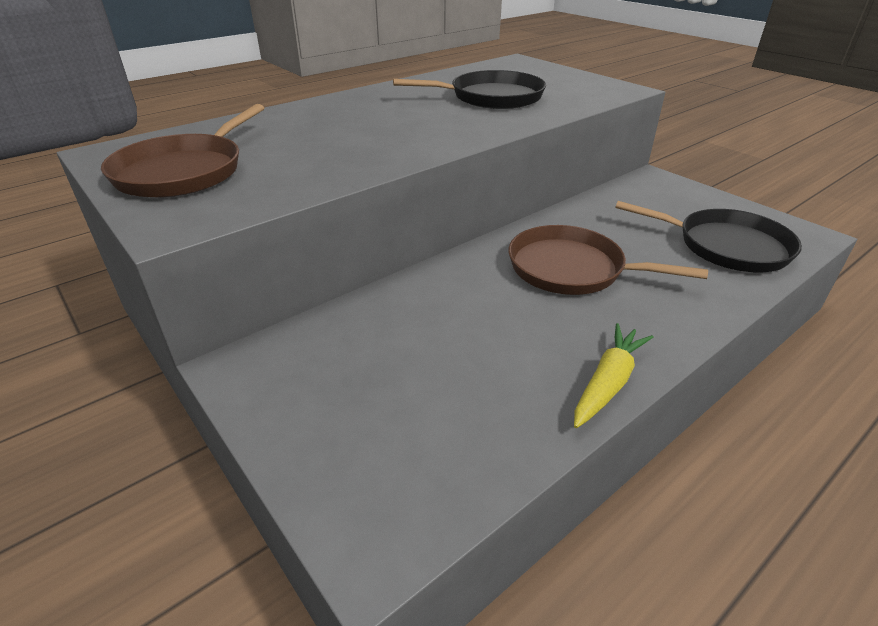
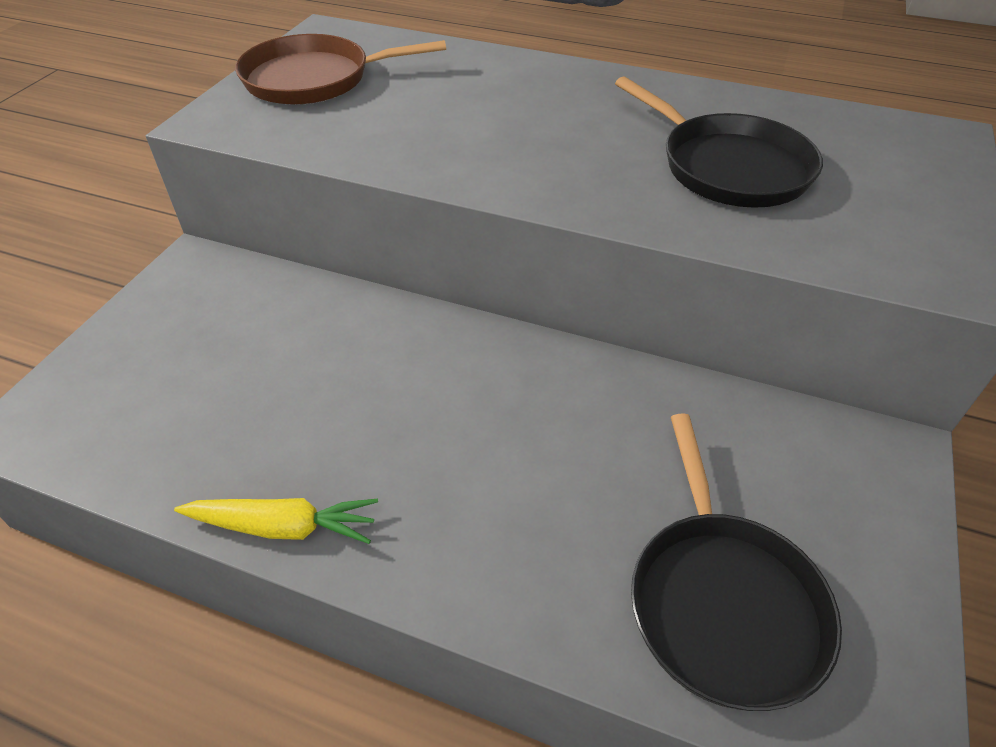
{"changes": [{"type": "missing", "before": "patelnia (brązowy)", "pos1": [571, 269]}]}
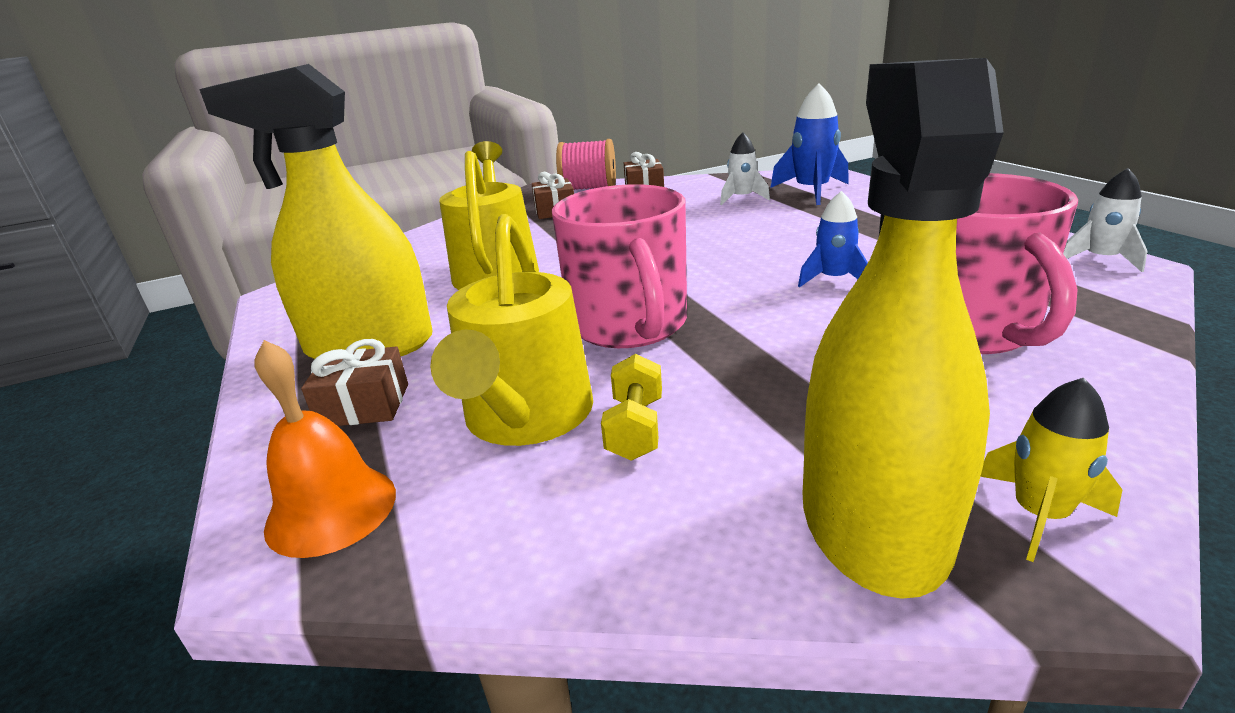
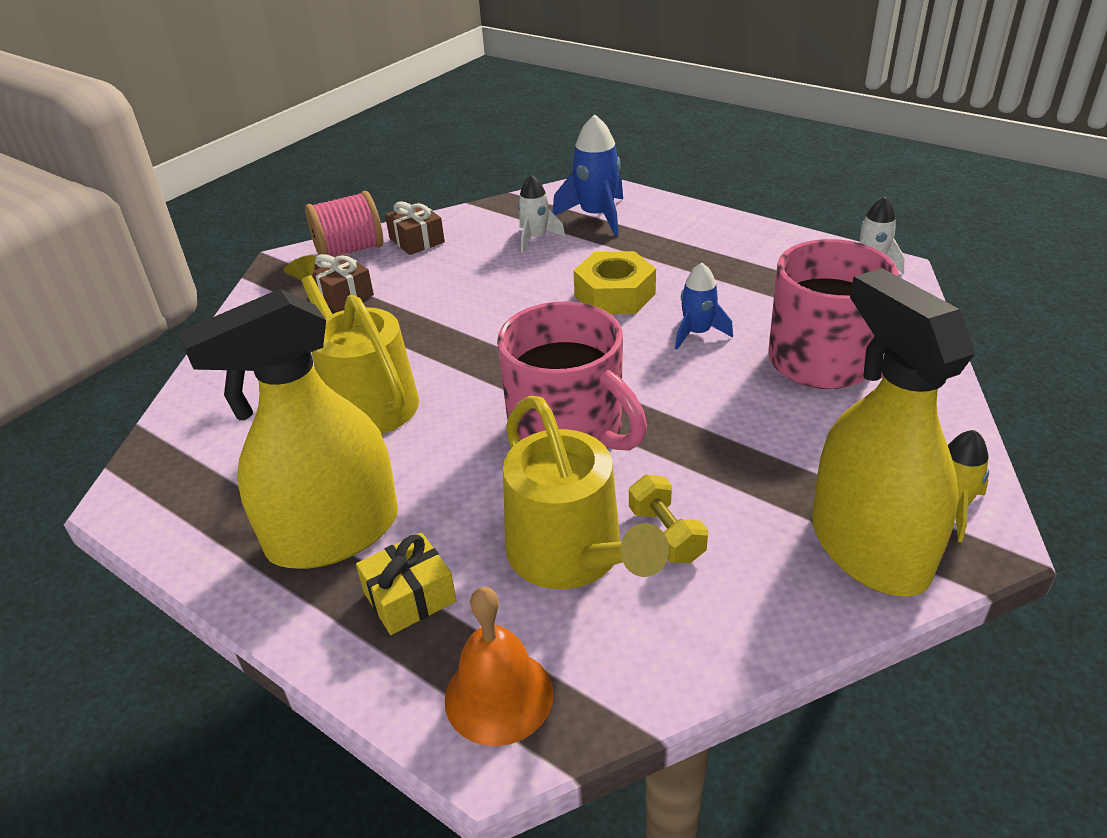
{"changes": [{"type": "colour", "before": "prezent (brązowy)", "after": "prezent (żółty)", "pos1": [364, 405], "pos2": [409, 597]}, {"type": "appeared", "after": "nakrętka (żółty)", "pos2": [614, 294]}]}
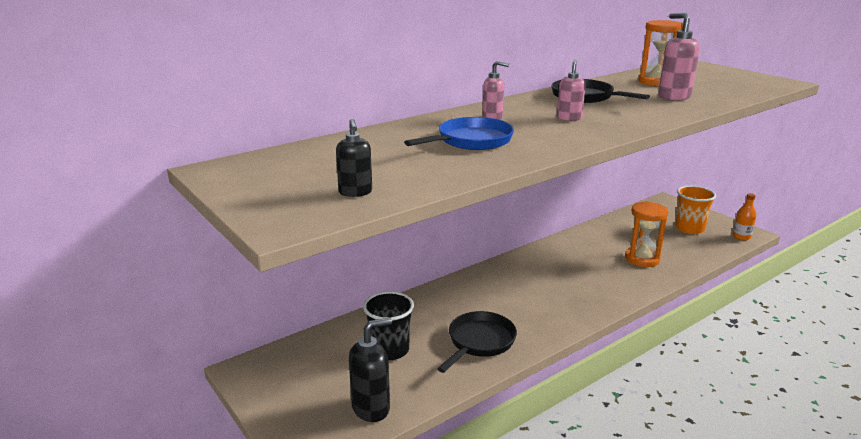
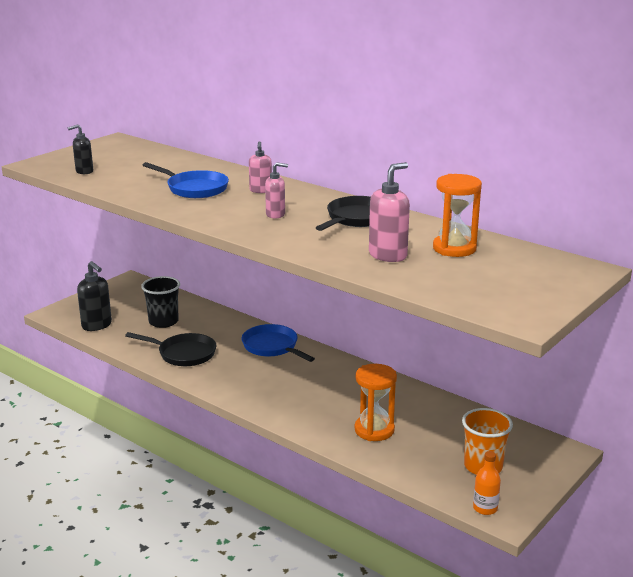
{"changes": [{"type": "appeared", "after": "patelnia (niebieski)", "pos2": [272, 347]}]}
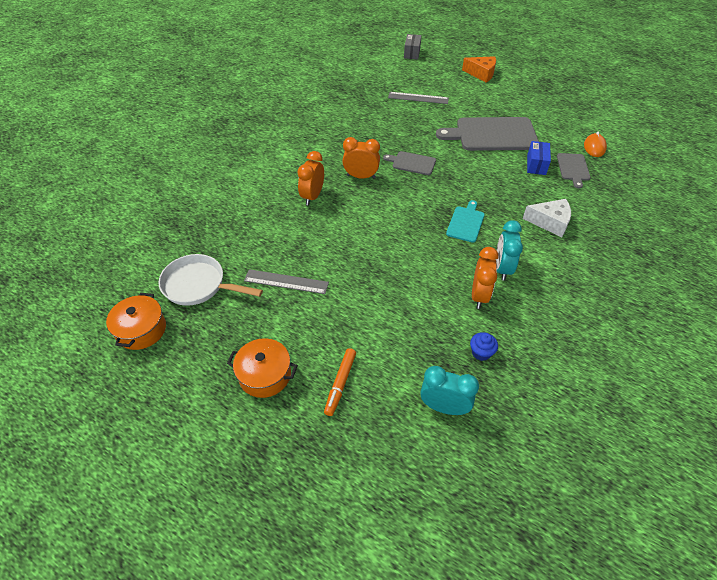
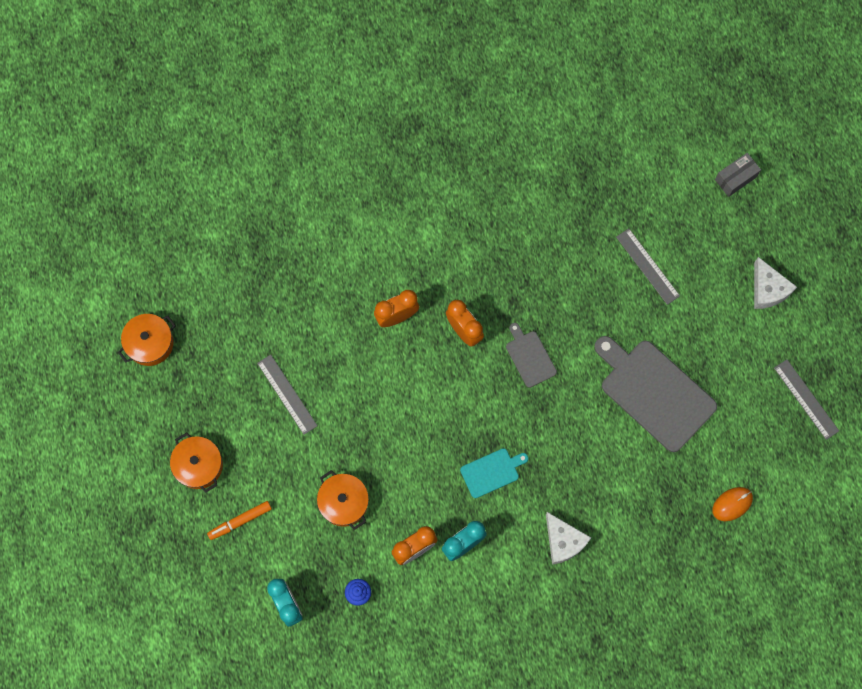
{"changes": [{"type": "colour", "before": "ser (pomarańczowy)", "after": "ser (biały)", "pos1": [481, 74], "pos2": [768, 289]}, {"type": "missing", "before": "pudełko (niebieski)", "pos1": [536, 165]}, {"type": "missing", "before": "deska do krojenia (szary)", "pos1": [573, 168]}, {"type": "missing", "before": "patelnia (biały)", "pos1": [199, 285]}, {"type": "appeared", "after": "linijka (szary)", "pos2": [806, 399]}, {"type": "appeared", "after": "garnek (pomarańczowy)", "pos2": [344, 502]}]}
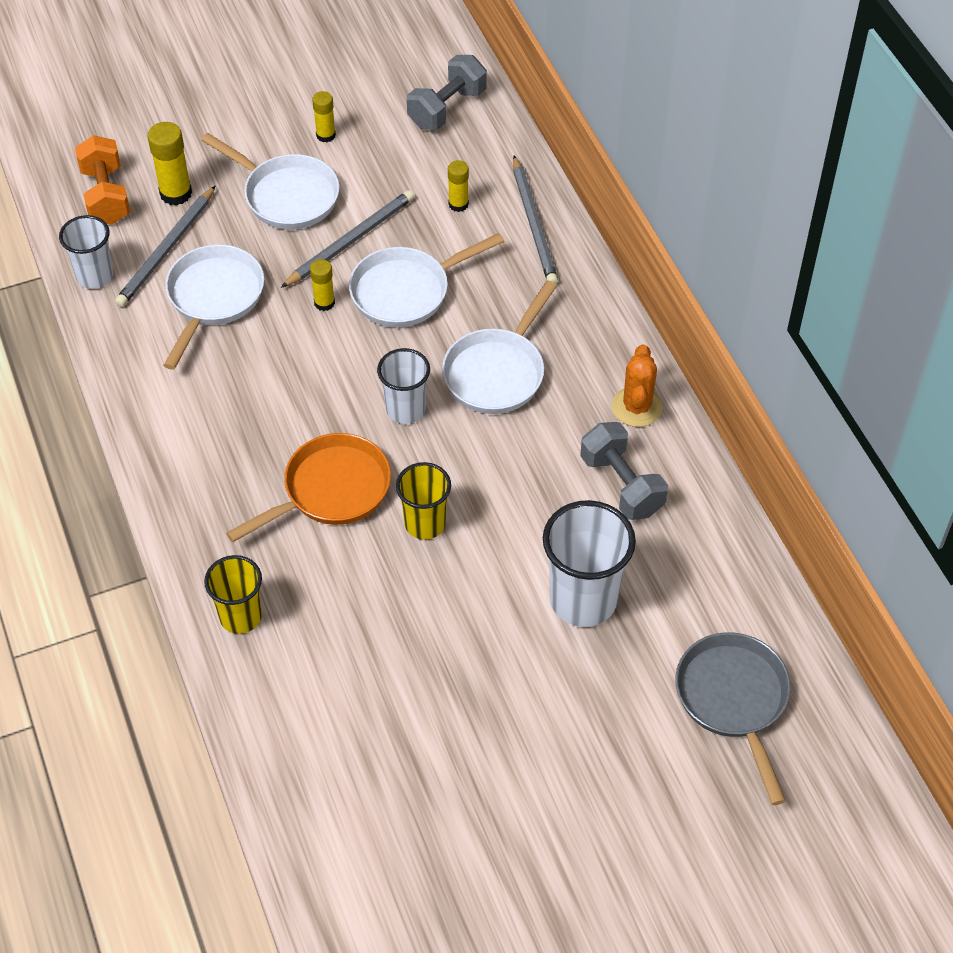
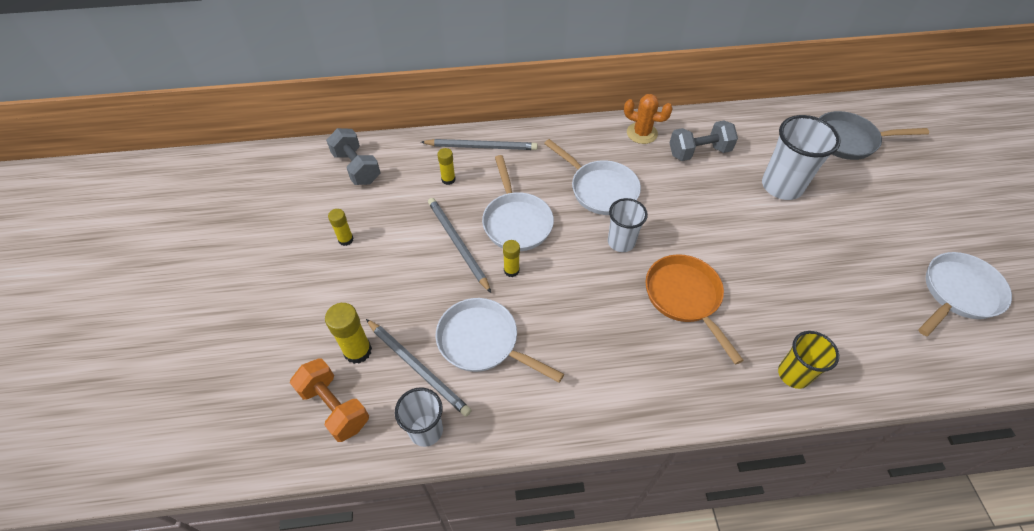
{"changes": [{"type": "relocated", "before": "patelnia (biały)", "pos1": [286, 195], "pos2": [957, 293]}, {"type": "spun", "before": "hantel (pomarańczowy)", "pos1": [106, 196], "pos2": [335, 407], "turn": 45}, {"type": "missing", "before": "szklanka (żółty)", "pos1": [425, 523]}]}
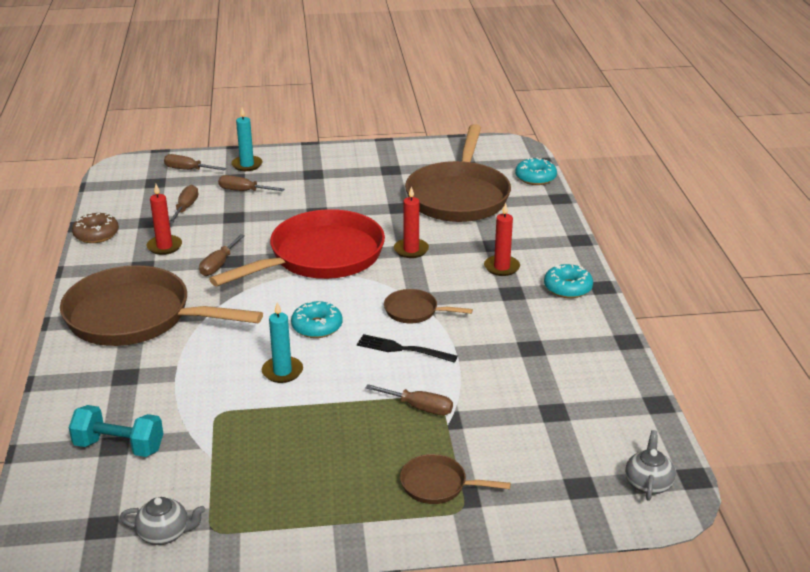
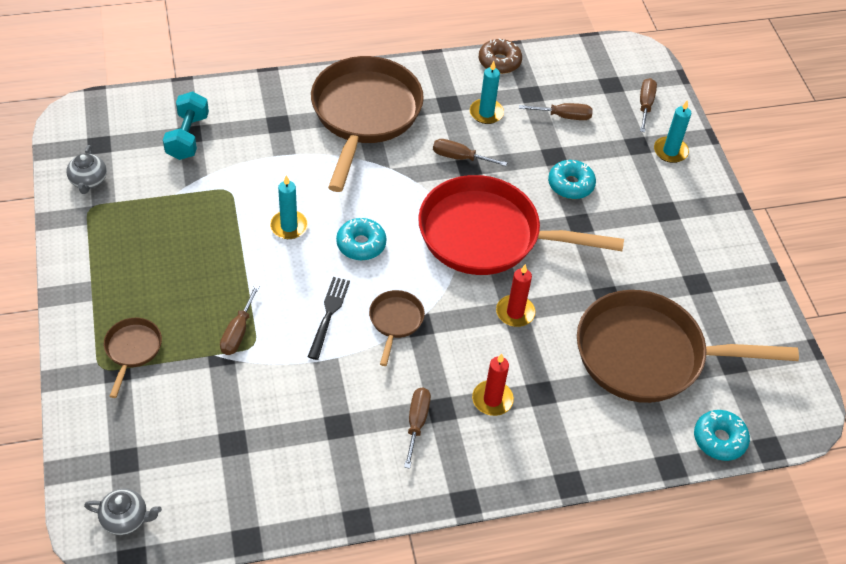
{"changes": [{"type": "relocated", "before": "śrubokręt (brązowy)", "pos1": [243, 191], "pos2": [416, 423]}, {"type": "colour", "before": "świeca (czerwony)", "after": "świeca (turkusowy)", "pos1": [164, 246], "pos2": [486, 113]}, {"type": "spun", "before": "patelnia (czerwony)", "pos1": [320, 257], "pos2": [487, 235], "turn": 150}, {"type": "relocated", "before": "donut (turkusowy)", "pos1": [567, 288], "pos2": [570, 185]}]}
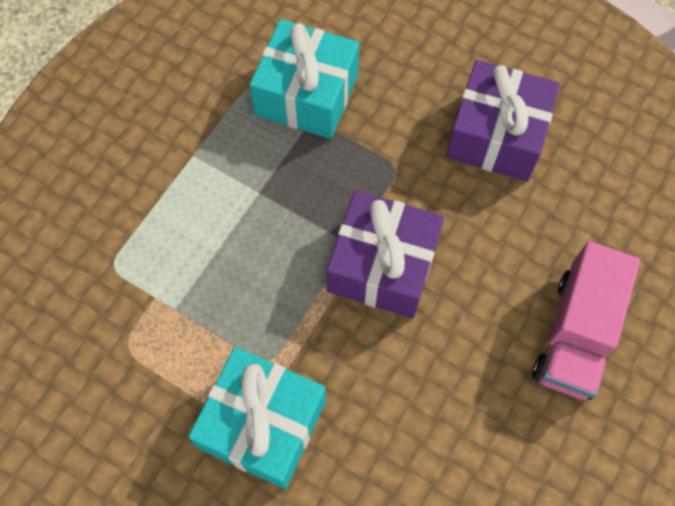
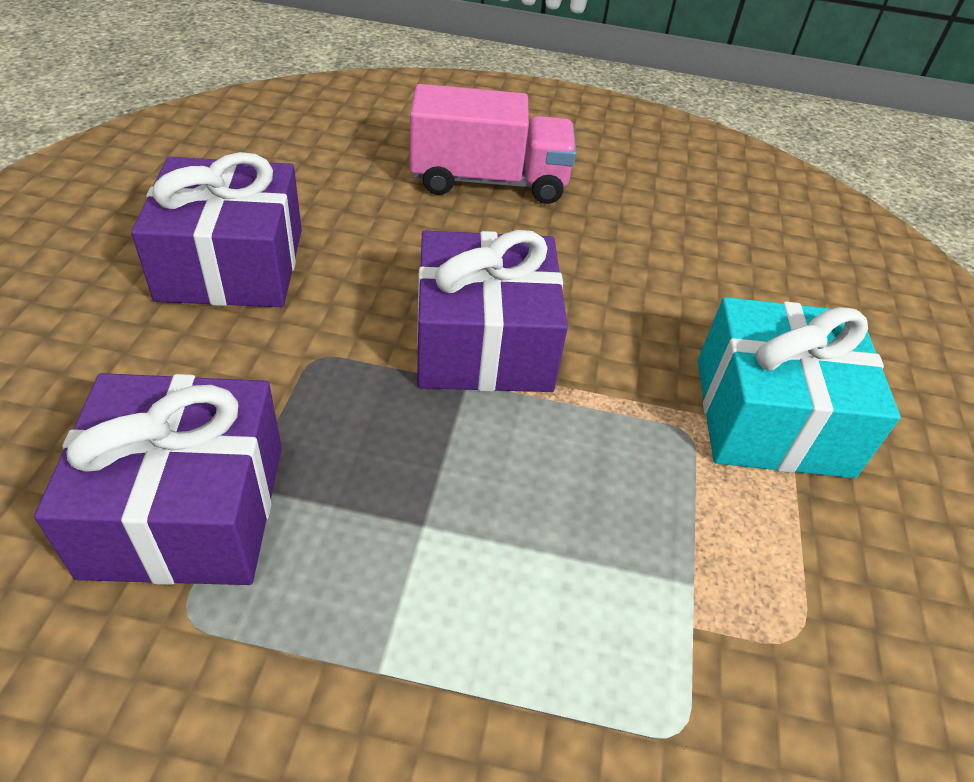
{"changes": [{"type": "colour", "before": "prezent (turkusowy)", "after": "prezent (fioletowy)", "pos1": [306, 94], "pos2": [186, 509]}]}
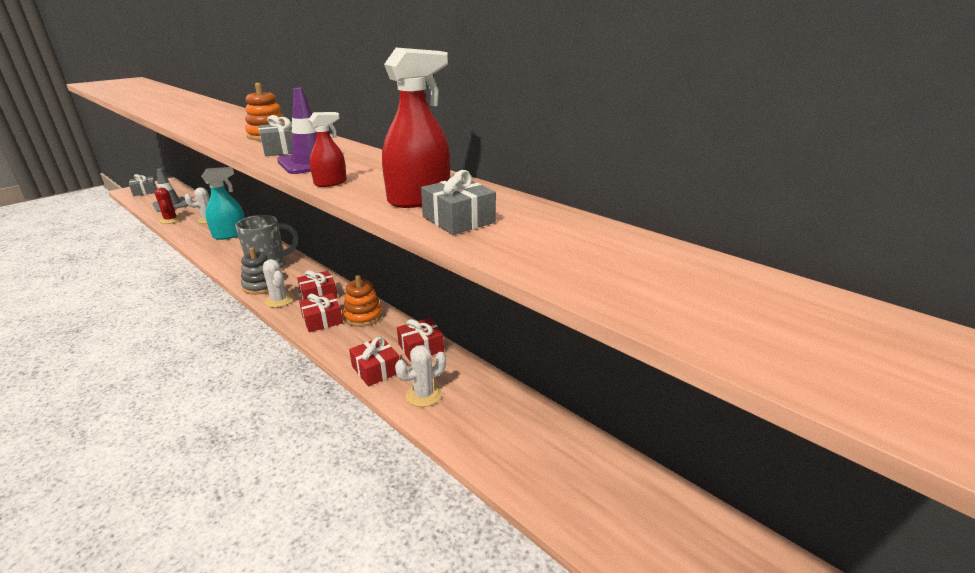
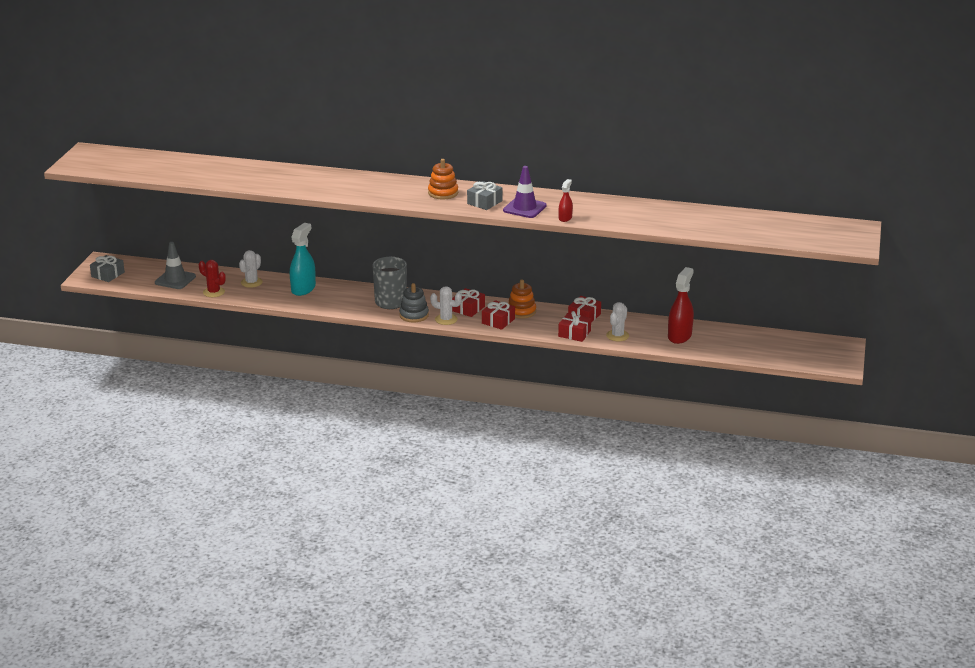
{"changes": [{"type": "relocated", "before": "spryskiwacz (czerwony)", "pos1": [419, 199], "pos2": [679, 336]}, {"type": "missing", "before": "prezent (szary)", "pos1": [458, 219]}]}
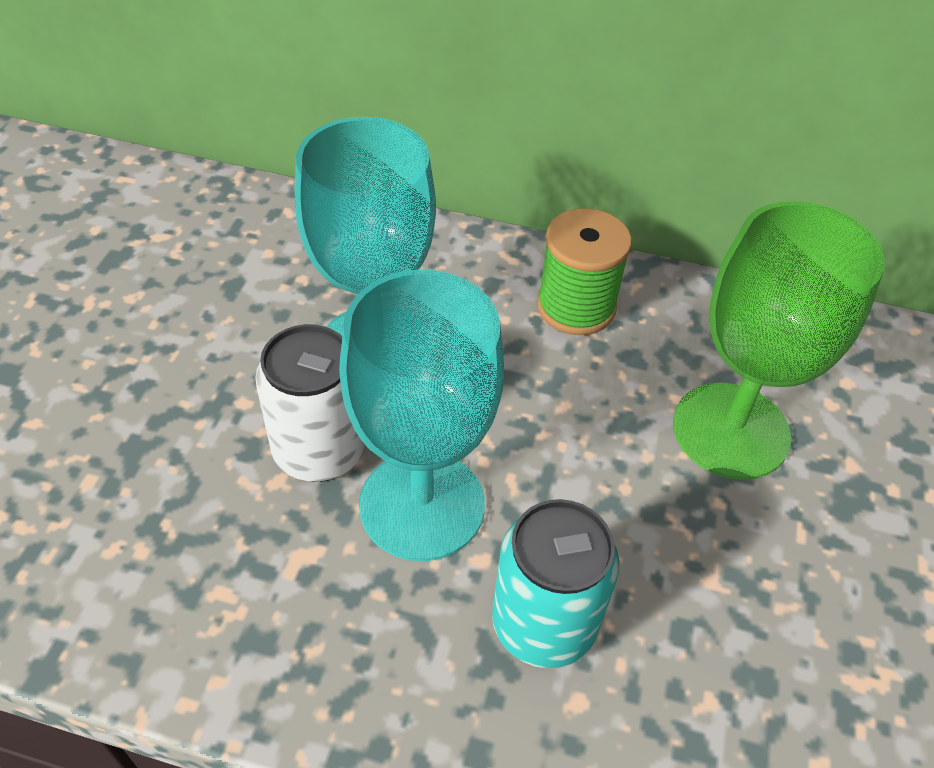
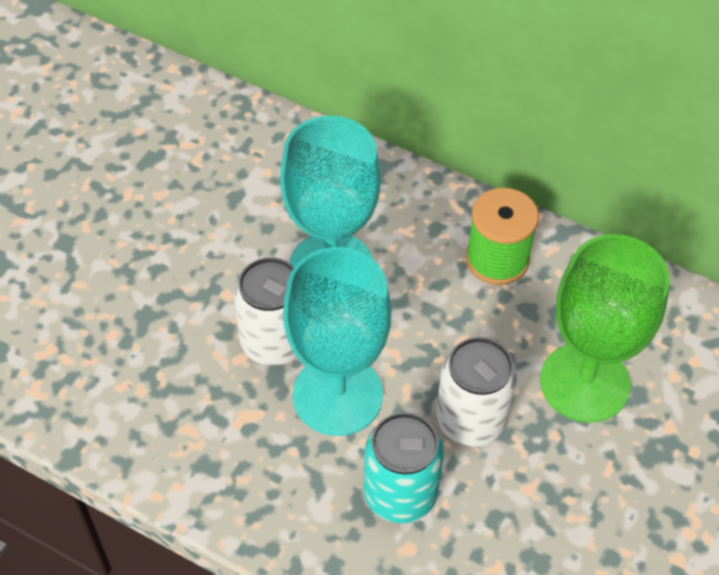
{"changes": [{"type": "appeared", "after": "puszka (biały)", "pos2": [470, 420]}]}
